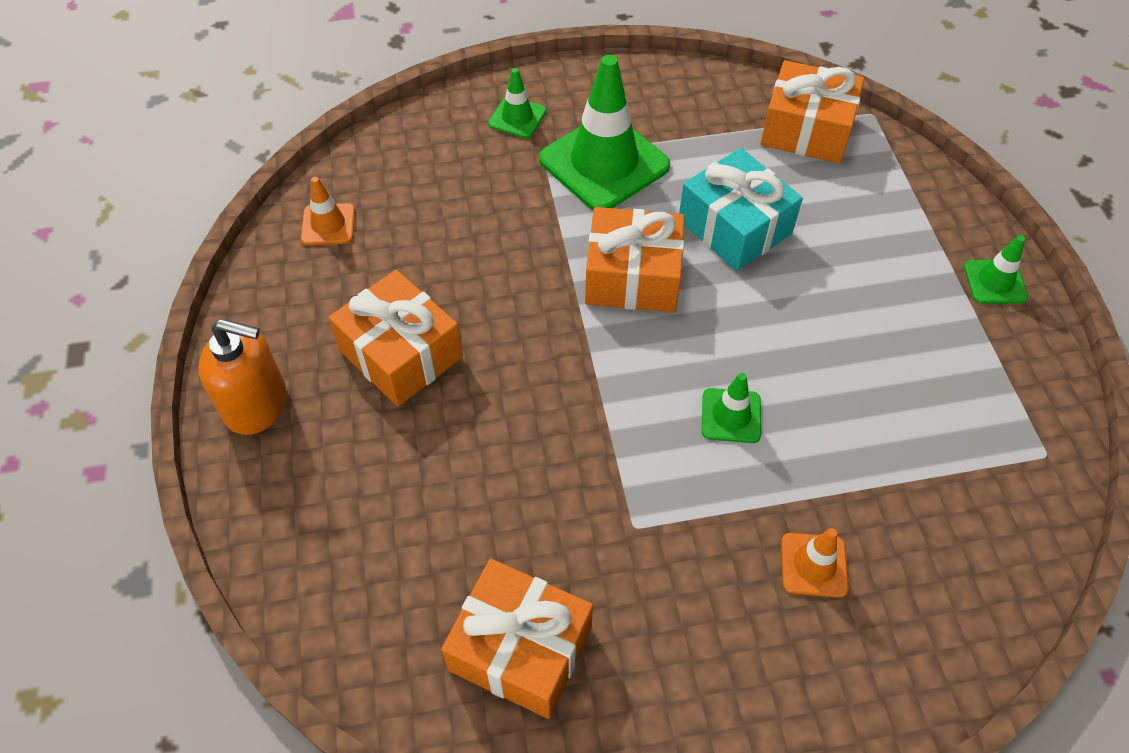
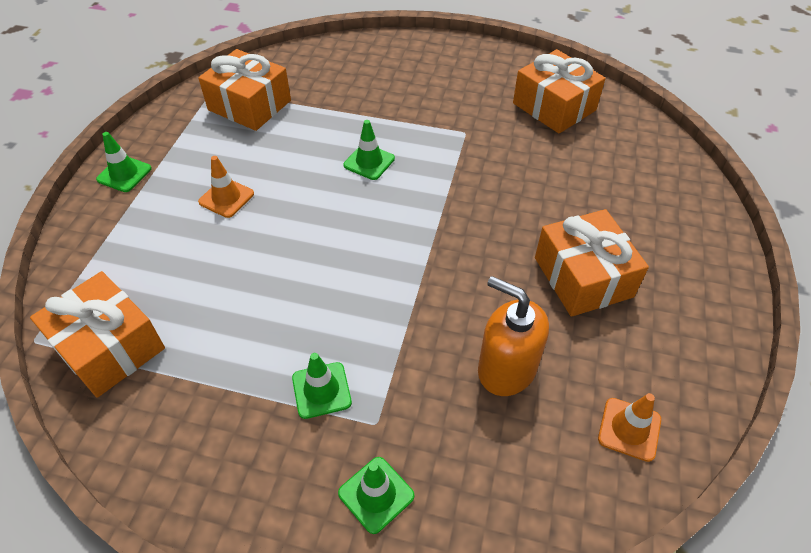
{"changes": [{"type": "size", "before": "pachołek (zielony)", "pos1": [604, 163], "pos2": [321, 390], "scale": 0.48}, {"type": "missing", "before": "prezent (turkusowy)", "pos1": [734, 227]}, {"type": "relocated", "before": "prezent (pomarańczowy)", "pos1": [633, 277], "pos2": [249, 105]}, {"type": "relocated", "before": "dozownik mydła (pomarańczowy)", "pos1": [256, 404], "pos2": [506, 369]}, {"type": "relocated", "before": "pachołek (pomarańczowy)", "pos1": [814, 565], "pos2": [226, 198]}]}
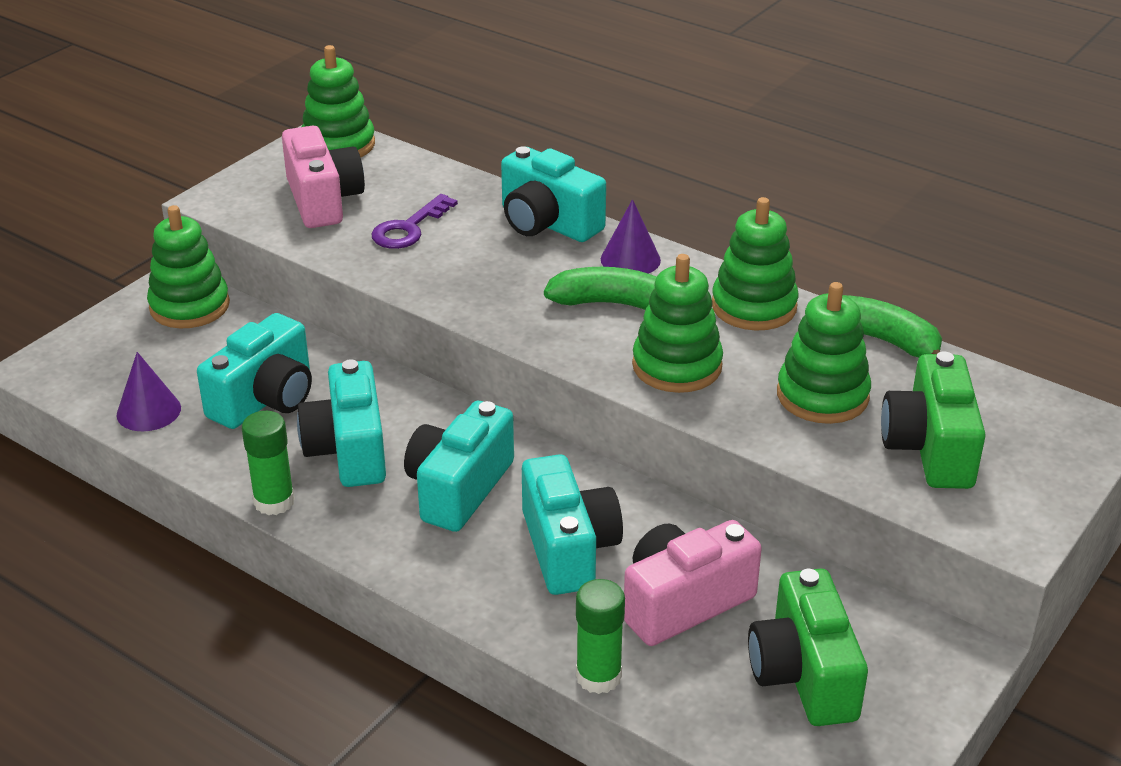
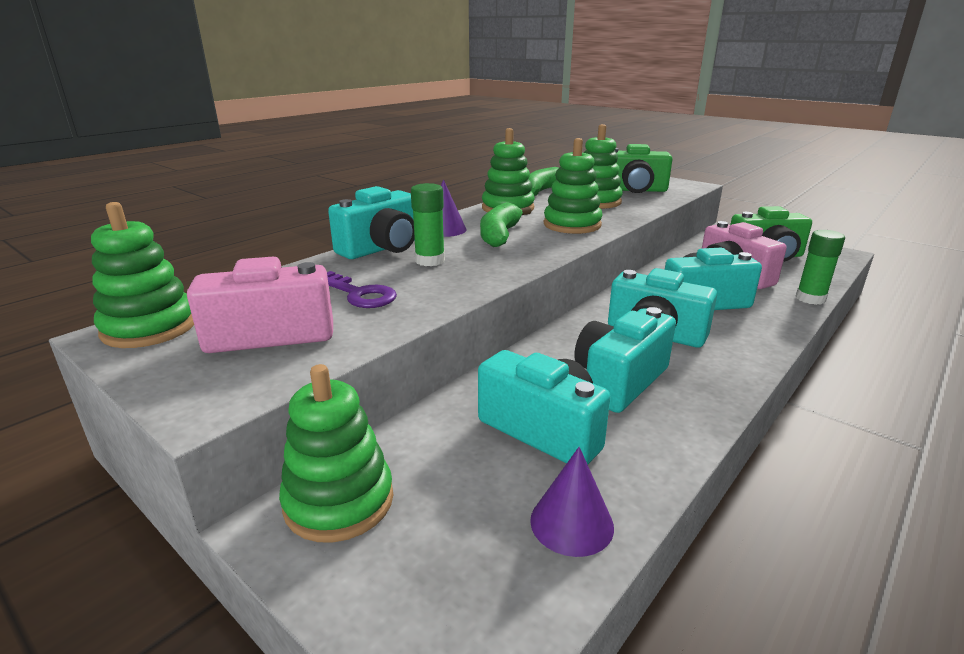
{"changes": [{"type": "spun", "before": "aparat fotograficzny (turkusowy)", "pos1": [348, 450], "pos2": [619, 381], "turn": 135}, {"type": "relocated", "before": "klej w sztyfcie (zielony)", "pos1": [274, 501], "pos2": [430, 261]}]}
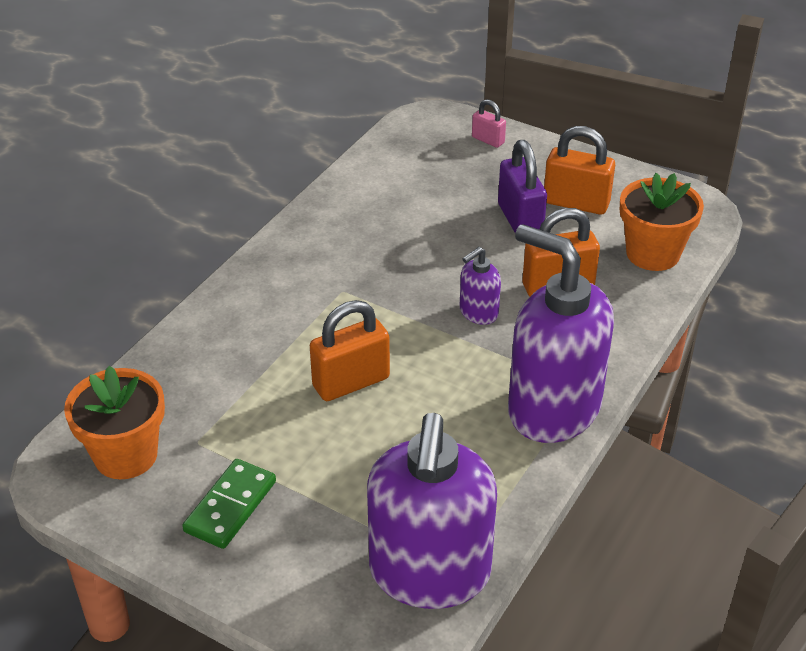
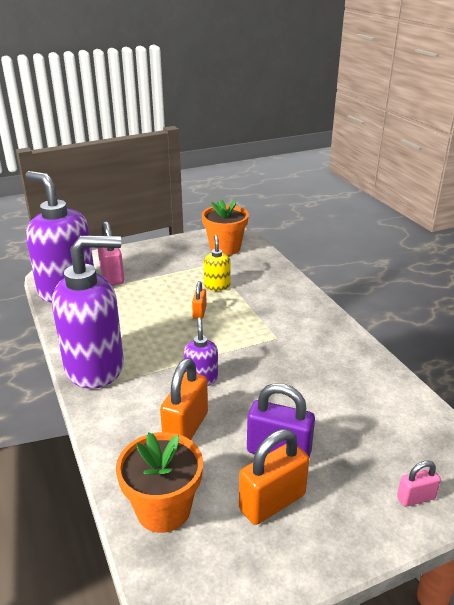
{"changes": [{"type": "size", "before": "kłódka (pomarańczowy)", "pos1": [351, 382], "pos2": [199, 312], "scale": 0.55}, {"type": "missing", "before": "kostka domina (zielony)", "pos1": [230, 506]}, {"type": "appeared", "after": "kłódka (różowy)", "pos2": [112, 275]}, {"type": "appeared", "after": "dozownik mydła (żółty)", "pos2": [217, 286]}]}
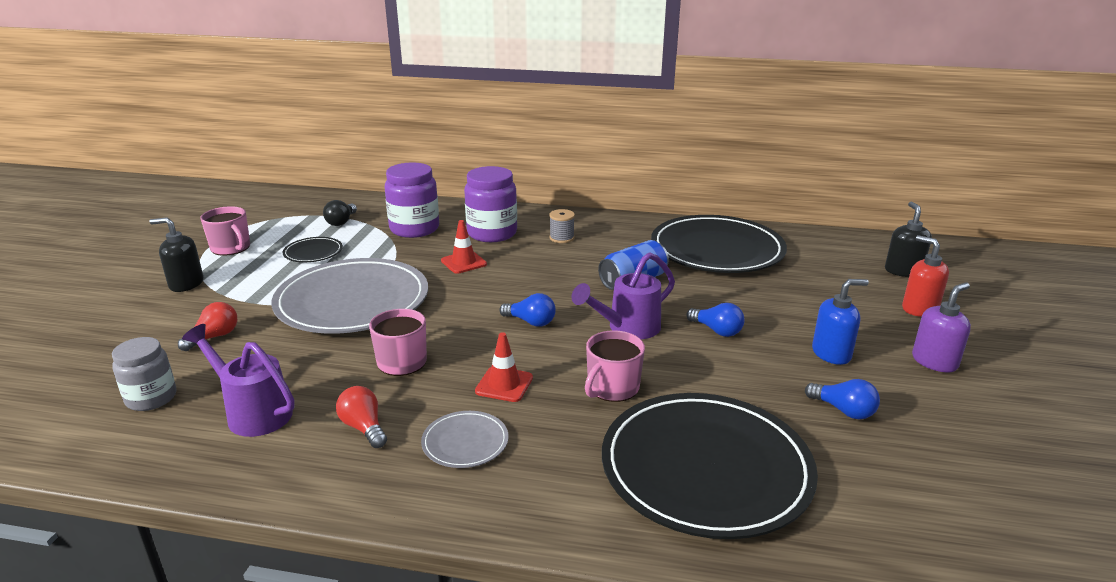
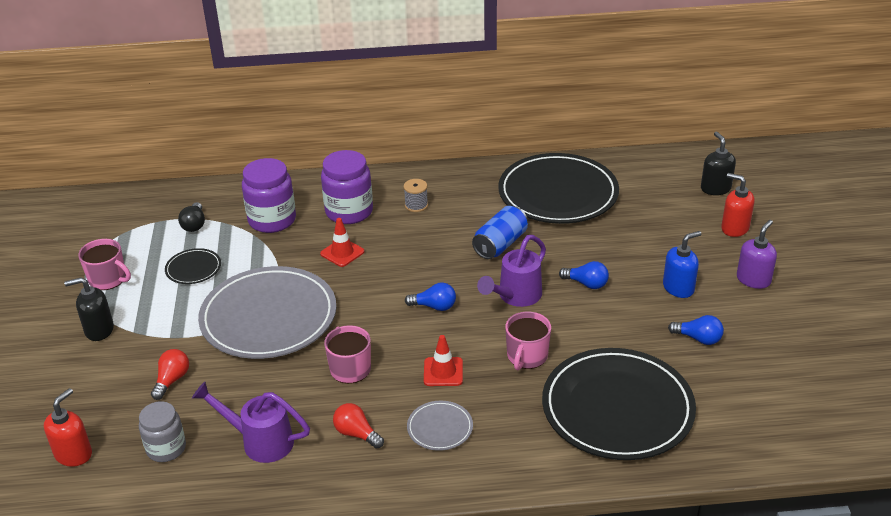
{"changes": [{"type": "appeared", "after": "dozownik mydła (czerwony)", "pos2": [74, 454]}]}
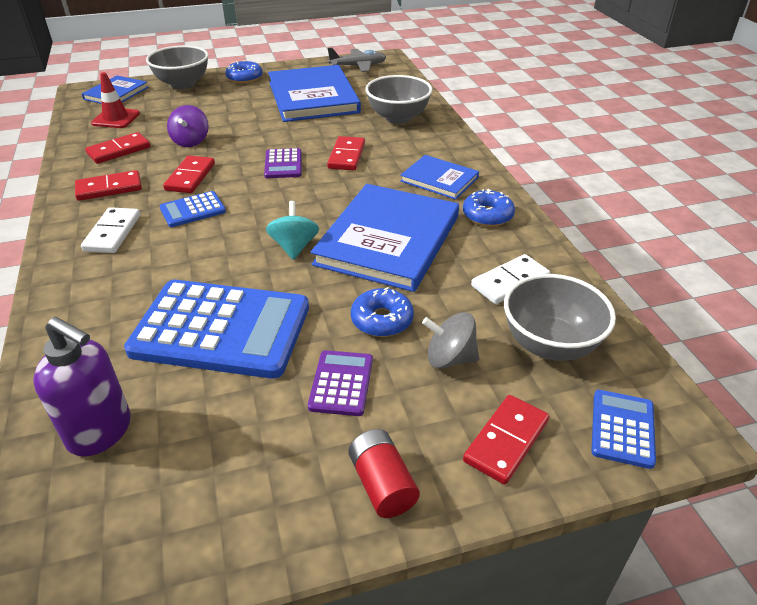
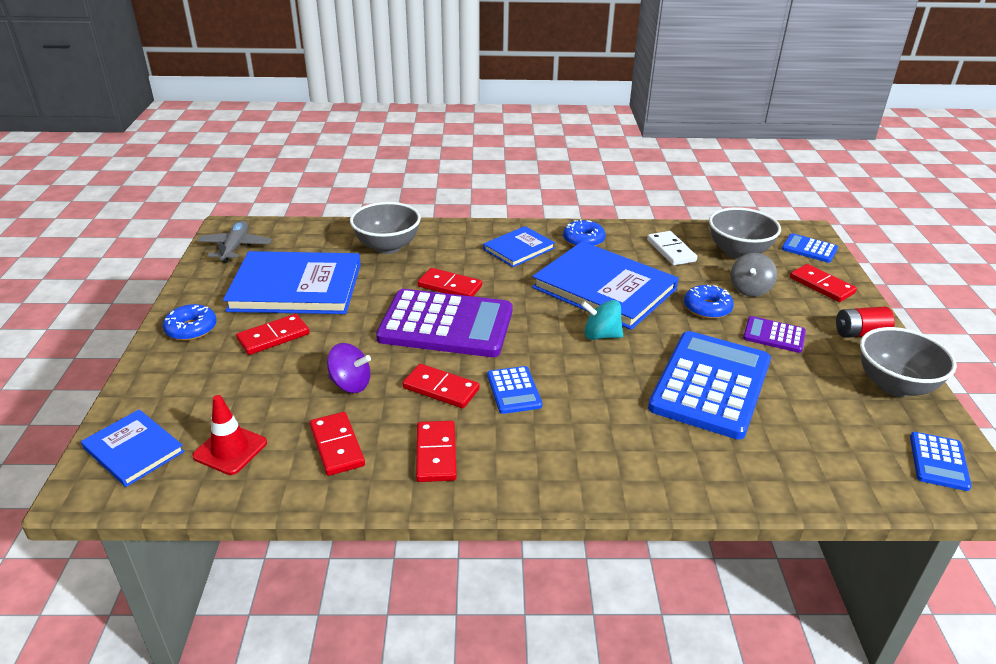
{"changes": [{"type": "relocated", "before": "miska (szary)", "pos1": [183, 84], "pos2": [894, 385]}, {"type": "size", "before": "kalkulator (fioletowy)", "pos1": [283, 164], "pos2": [446, 325], "scale": 2.18}, {"type": "missing", "before": "kostka domina (biały)", "pos1": [112, 233]}, {"type": "missing", "before": "dozownik mydła (fioletowy)", "pos1": [101, 432]}, {"type": "appeared", "after": "kostka domina (czerwony)", "pos2": [273, 337]}, {"type": "appeared", "after": "kalkulator (niebieski)", "pos2": [938, 462]}]}
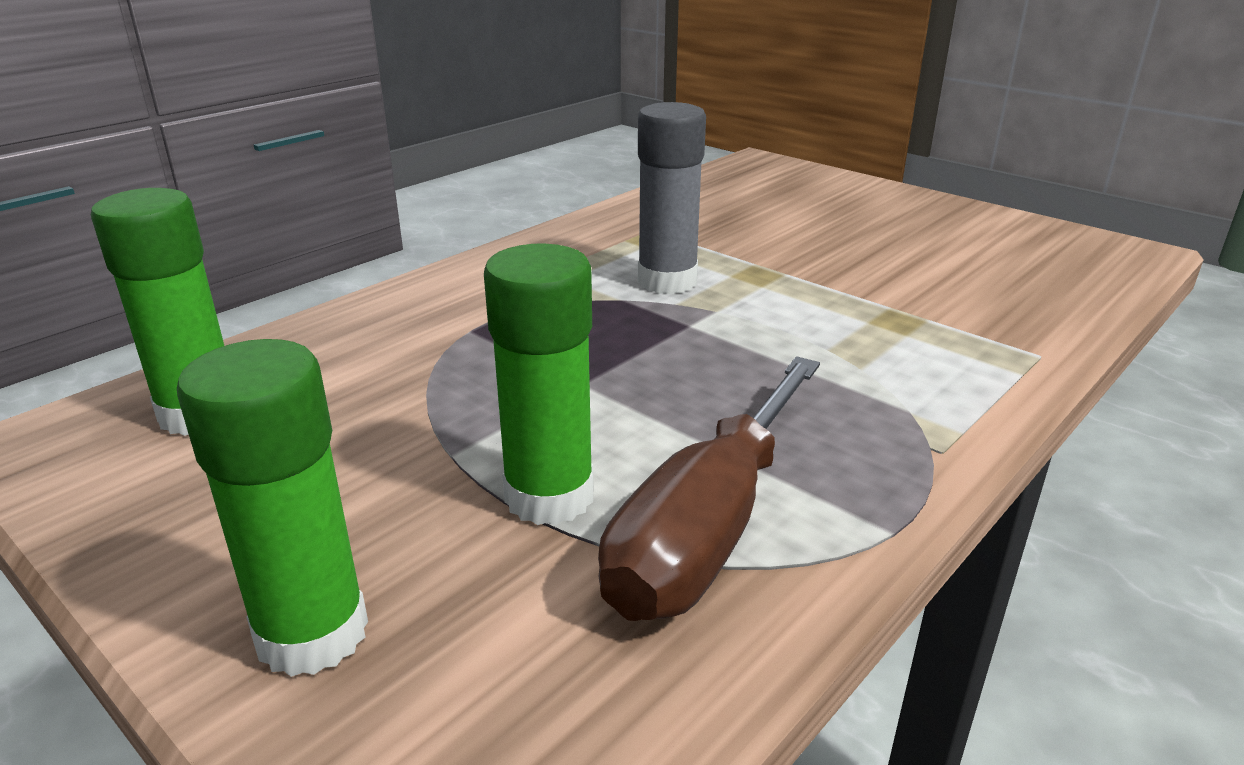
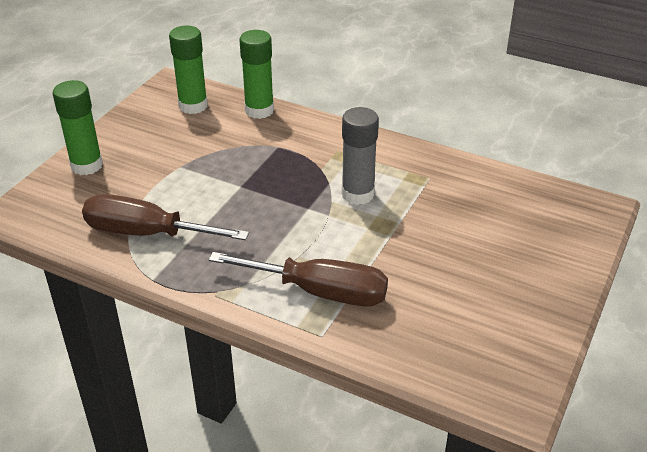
{"changes": [{"type": "relocated", "before": "klej w sztyfcie (zielony)", "pos1": [549, 496], "pos2": [259, 110]}, {"type": "appeared", "after": "śrubokręt (brązowy)", "pos2": [320, 292]}]}
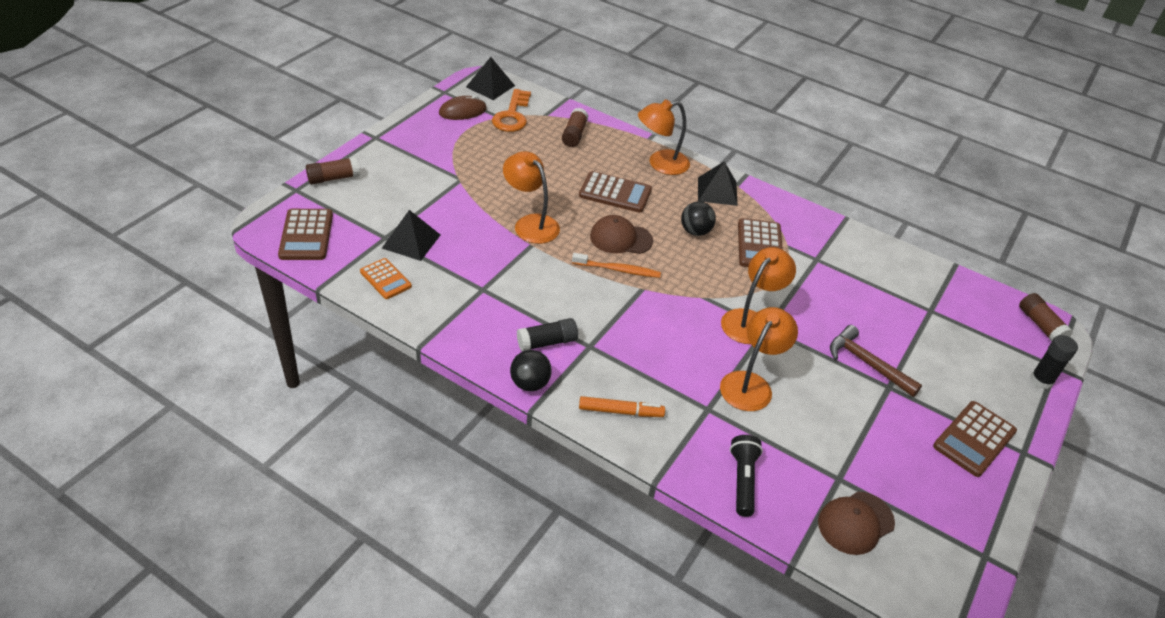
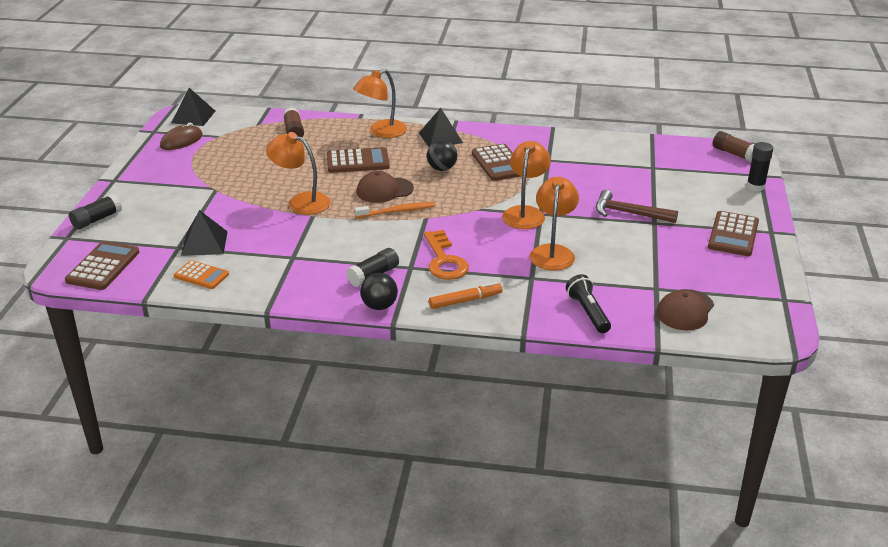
{"changes": [{"type": "relocated", "before": "klucz (pomarańczowy)", "pos1": [512, 115], "pos2": [444, 261]}, {"type": "colour", "before": "klej w sztyfcie (brązowy)", "after": "klej w sztyfcie (czarny)", "pos1": [333, 178], "pos2": [97, 219]}, {"type": "spun", "before": "kalkulator (brązowy)", "pos1": [306, 235], "pos2": [103, 266], "turn": -135}]}
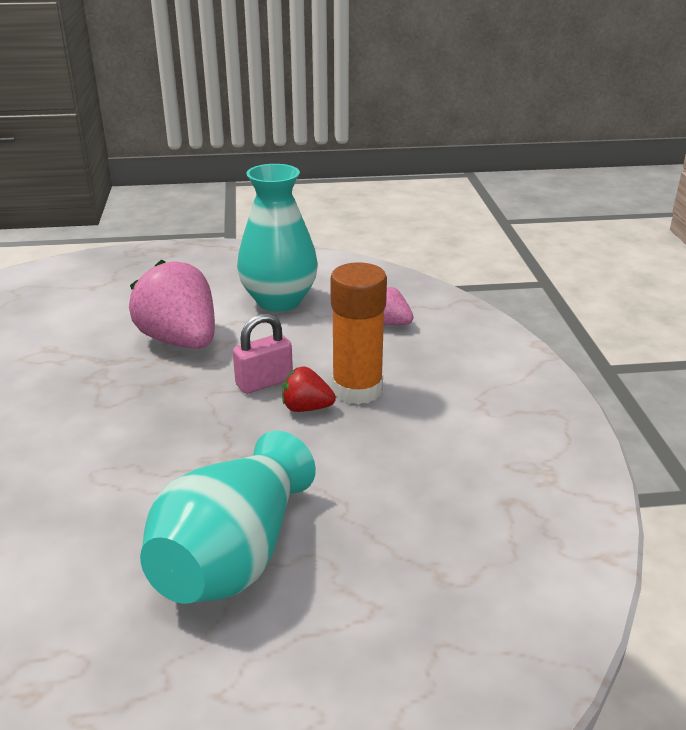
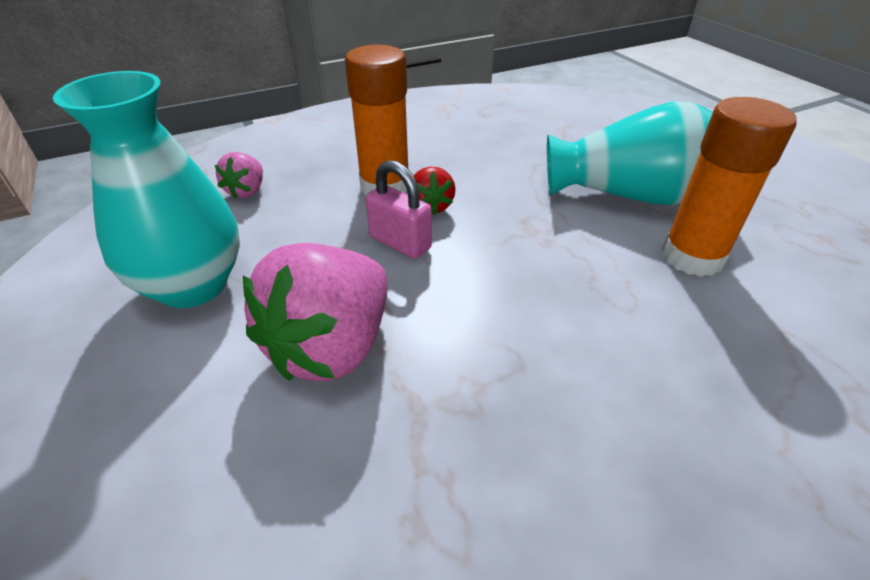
{"changes": [{"type": "appeared", "after": "klej w sztyfcie (pomarańczowy)", "pos2": [692, 257]}]}
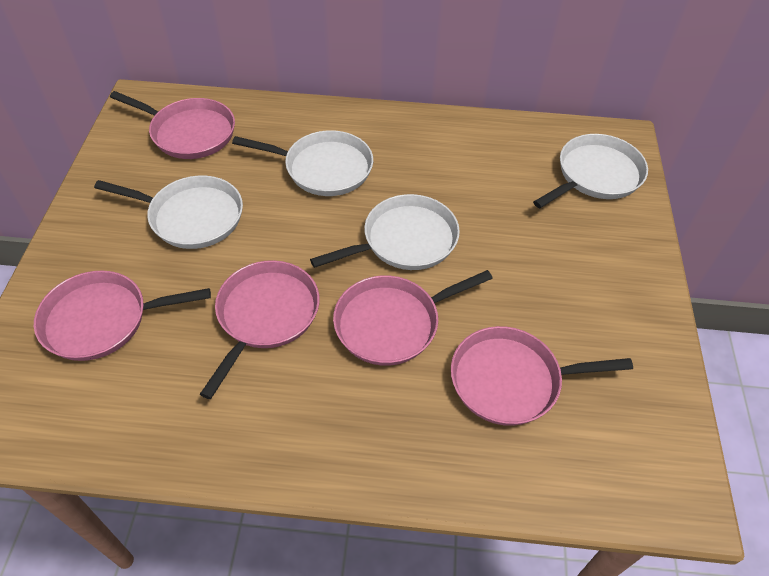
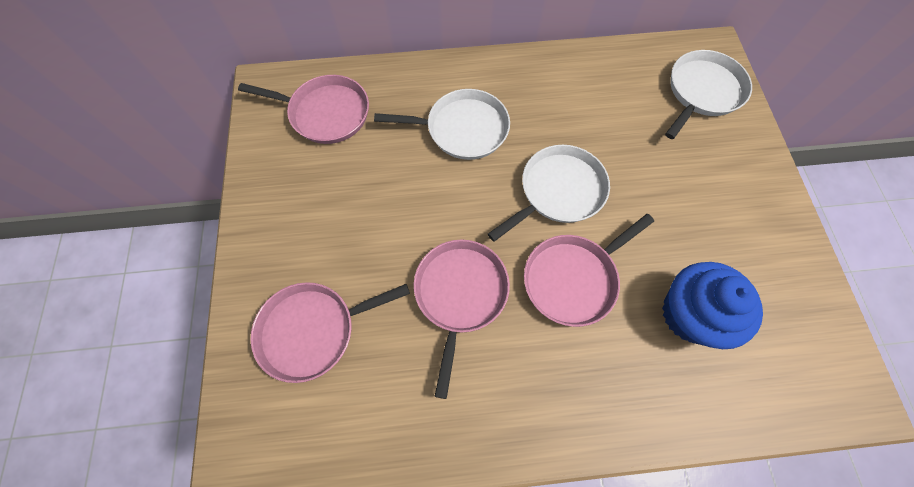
{"changes": [{"type": "missing", "before": "patelnia (biały)", "pos1": [192, 217]}, {"type": "exchanged", "before": "patelnia (różowy)", "after": "muffinka (niebieski)", "pos1": [511, 380], "pos2": [690, 314]}]}
